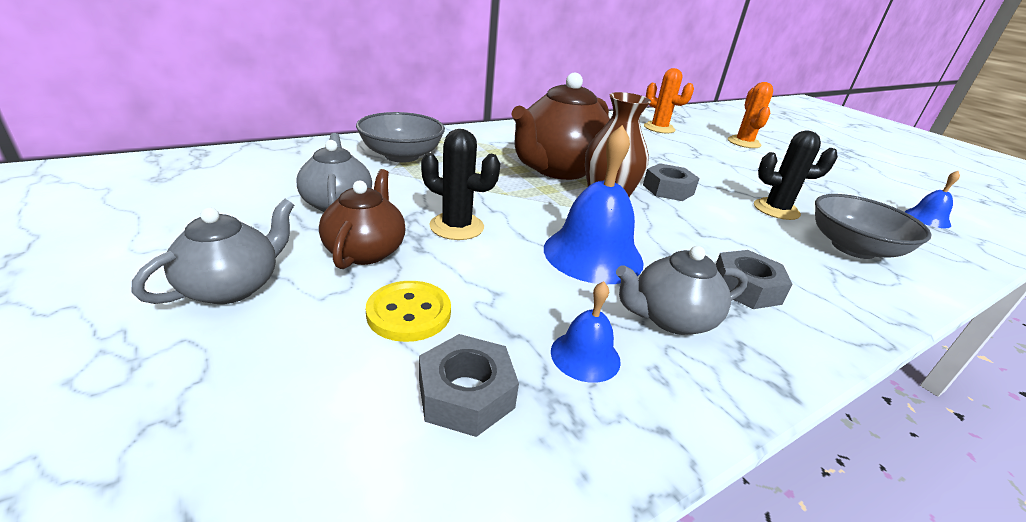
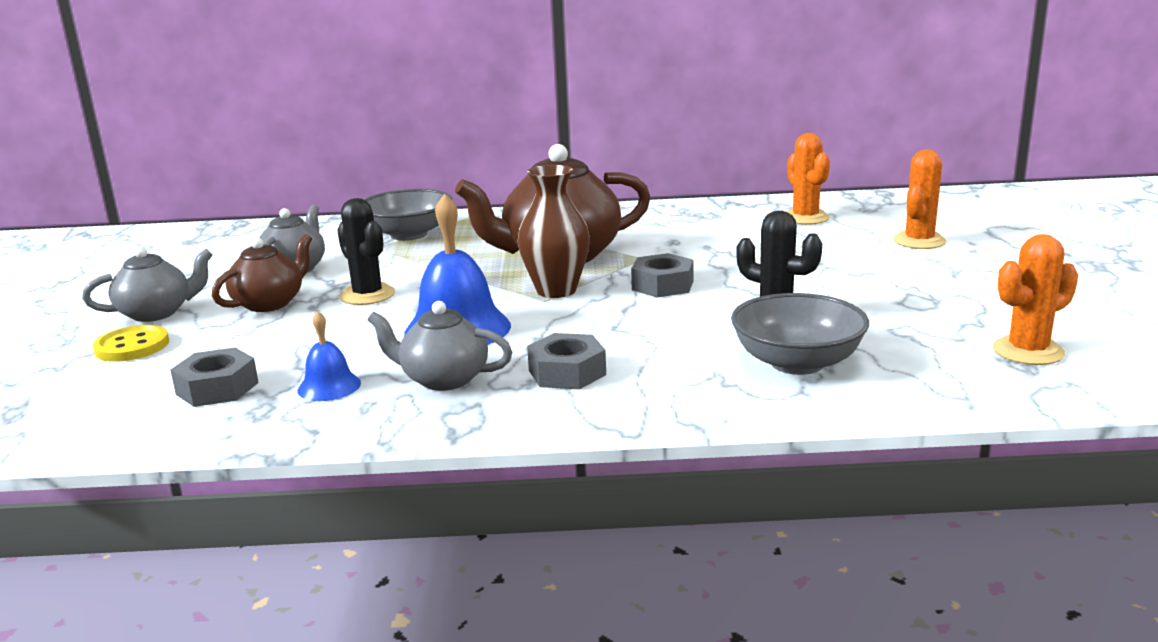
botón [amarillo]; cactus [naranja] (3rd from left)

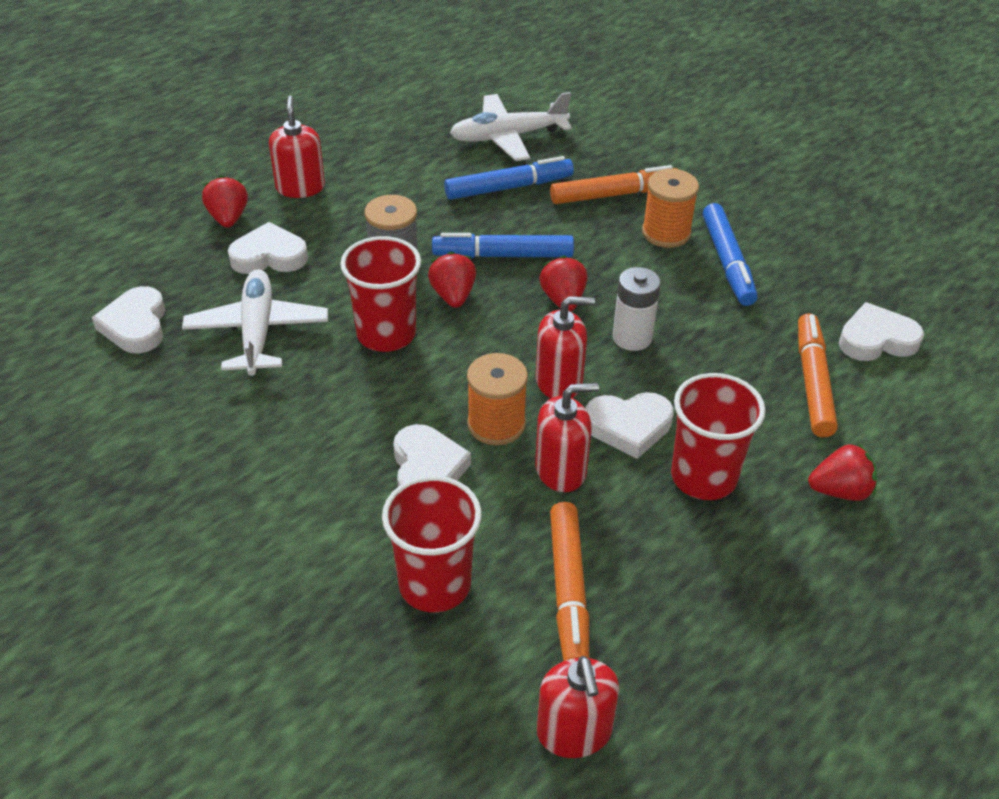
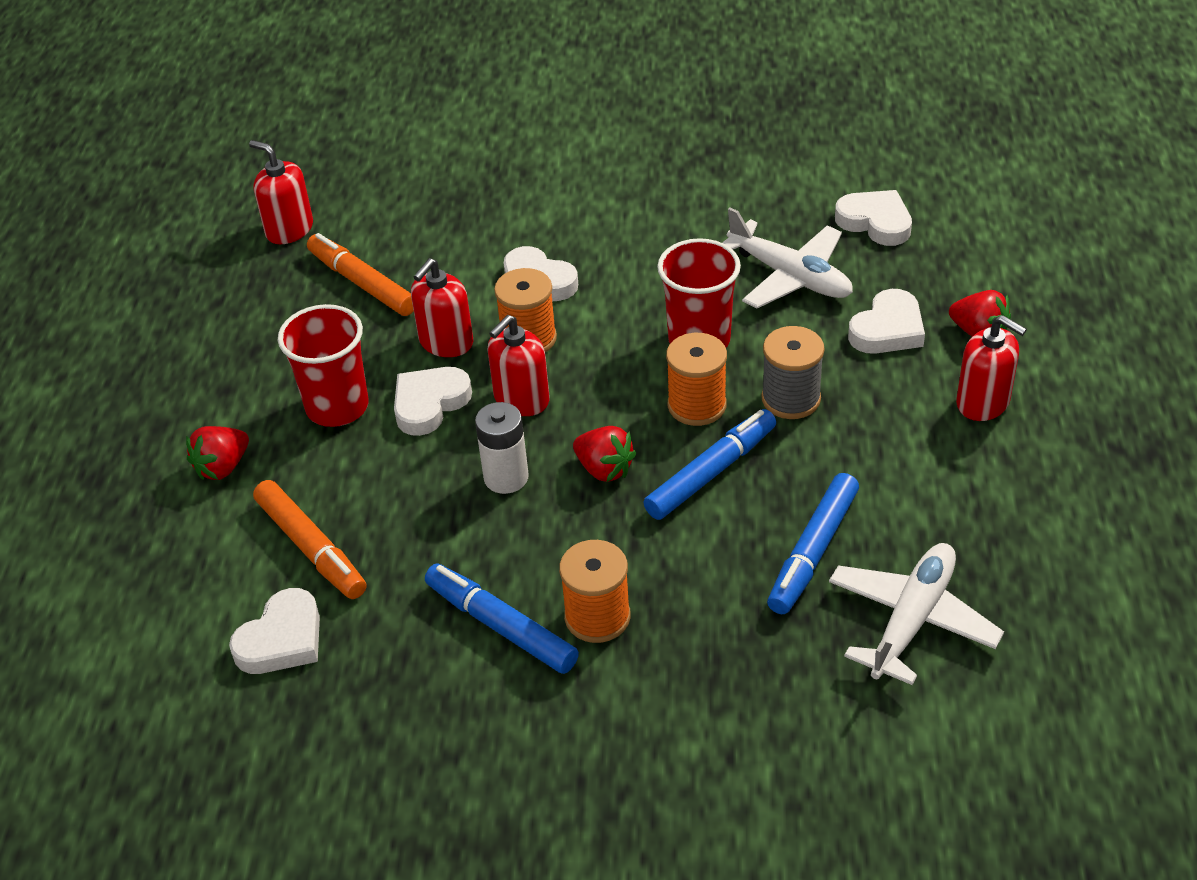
carrete [naranja] (3rd from left); vaso [rojo] (2nd from left in the first image); rotulador [naranja] (2nd from left in the first image)

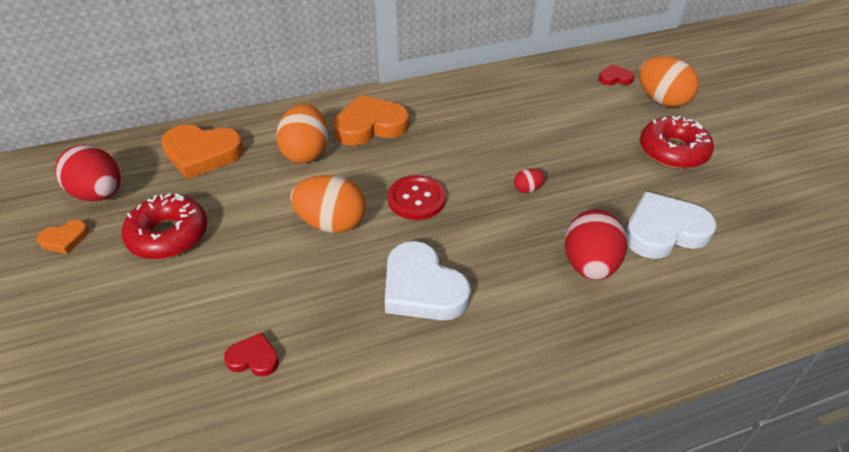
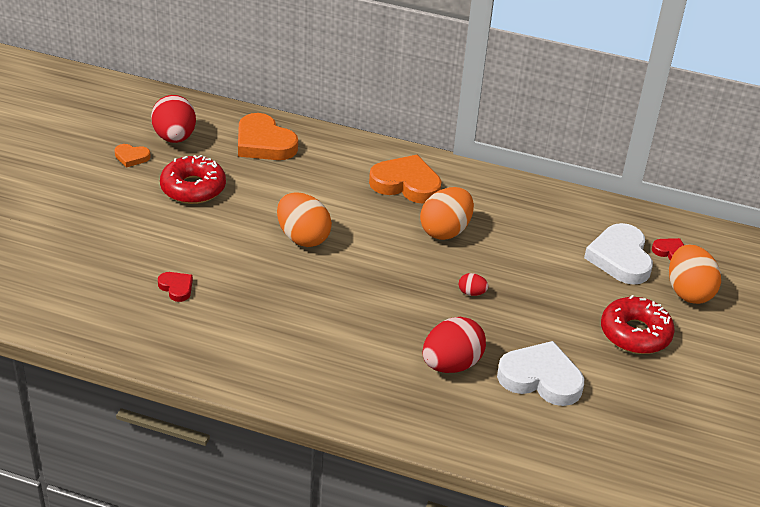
huevo [naranja] (2nd from left); corazón [blanco] (2nd from left); botón [rojo]

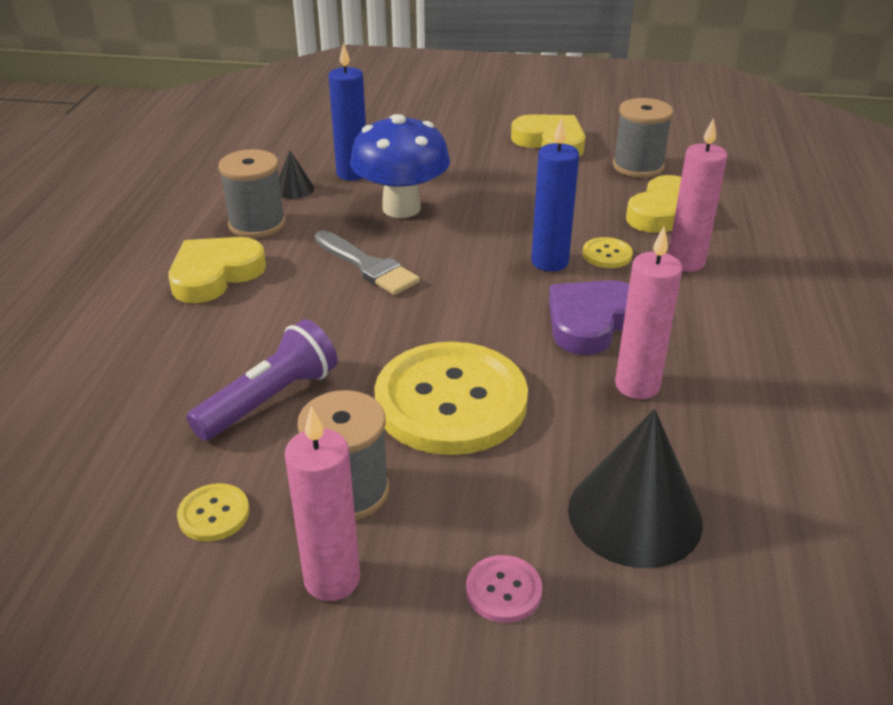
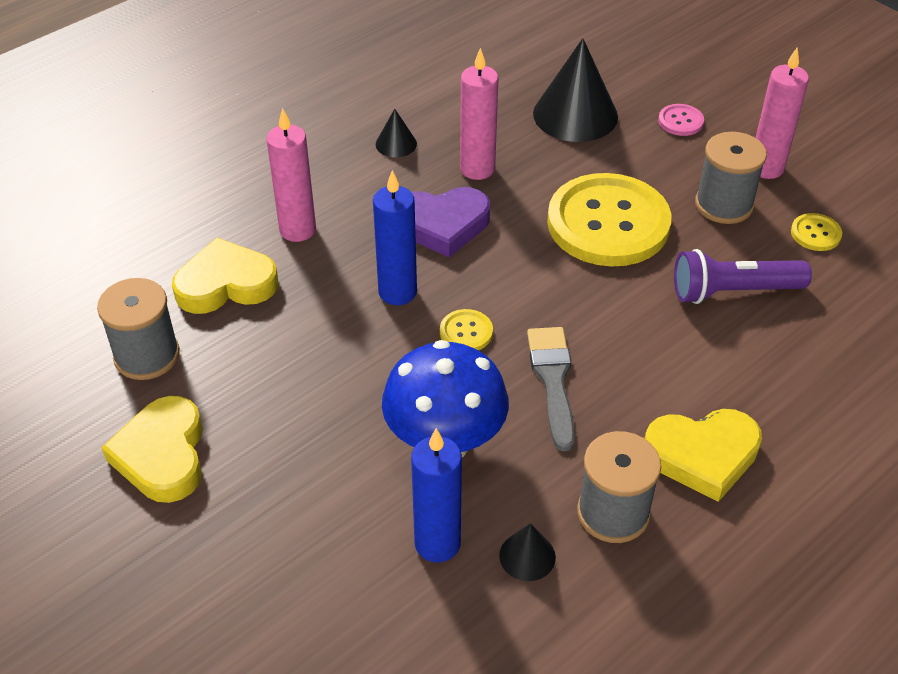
cono [negro] (1st from left); botón [amarillo] (1st from left)

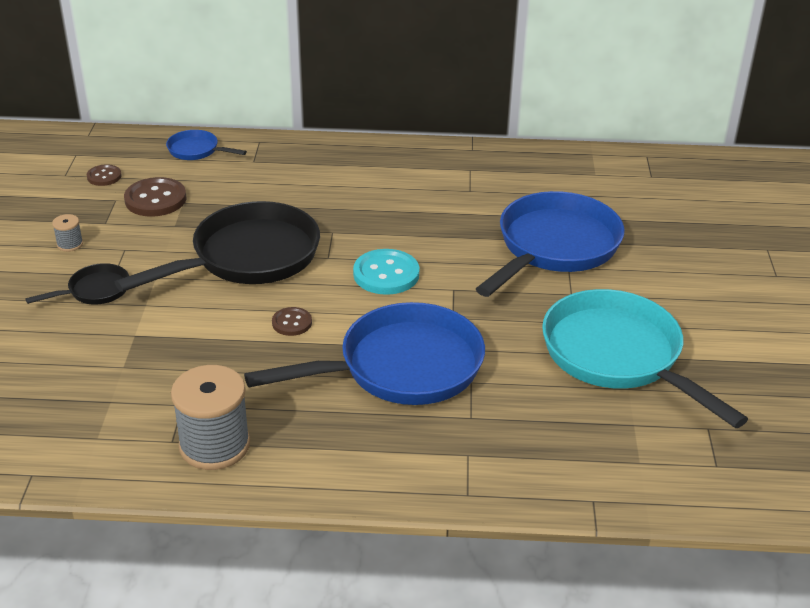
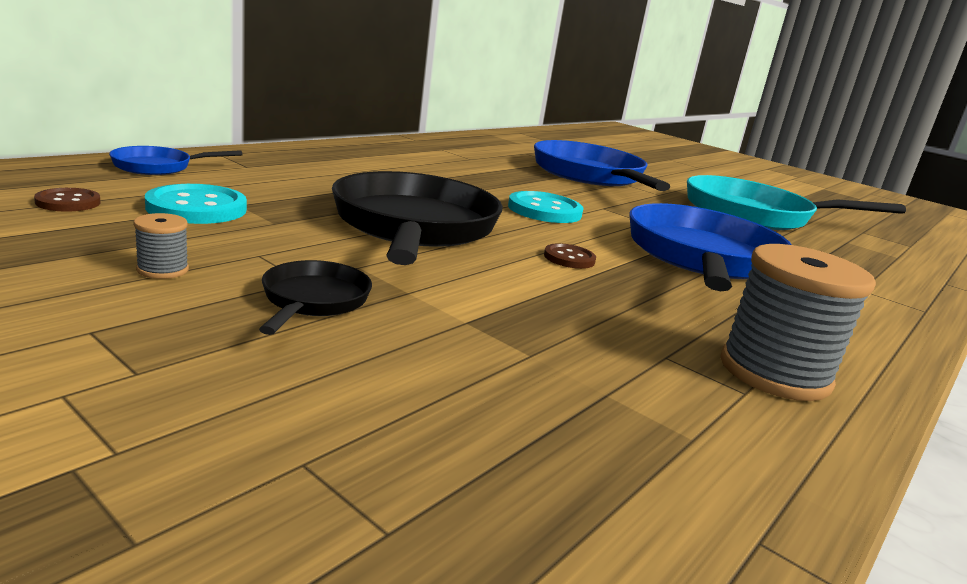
botón [turquesa] (1st from left)

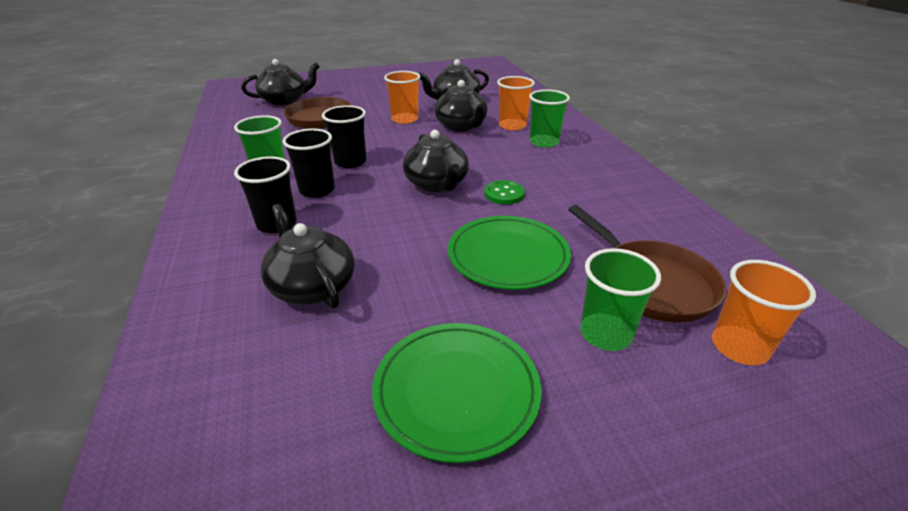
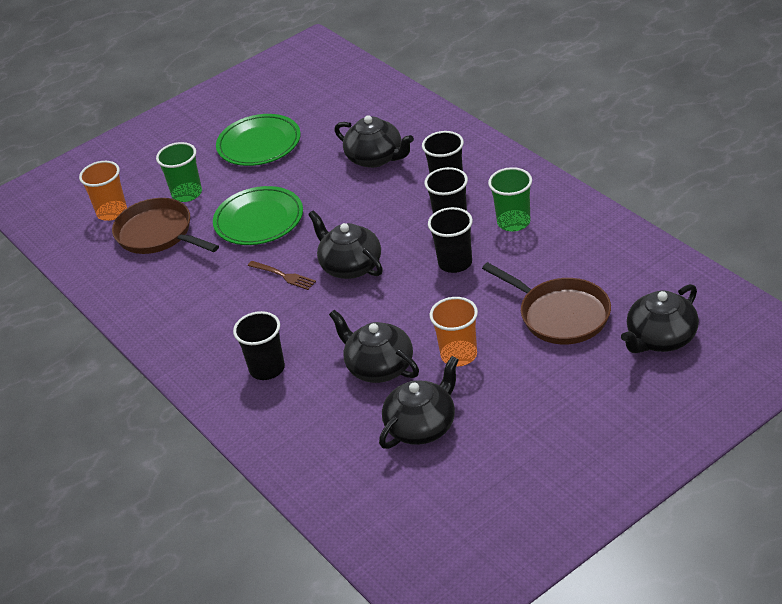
vaso [negro] (1st from left); tenedor [marrón]; vaso [naranja] (2nd from left in the first image)

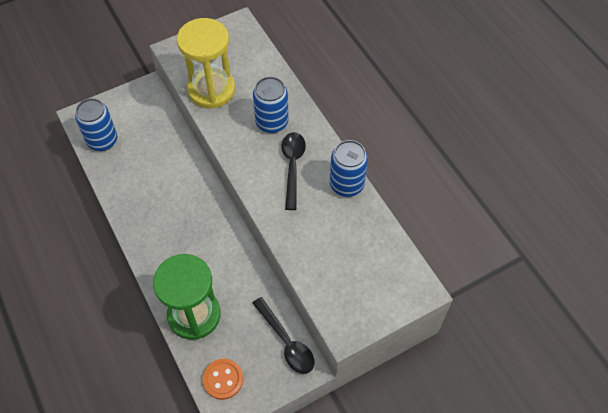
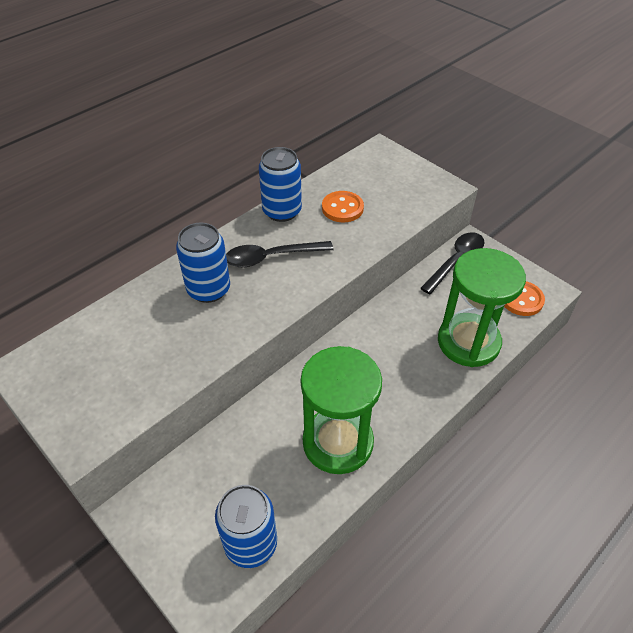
reloj de arena [verde] (1st from left); botón [naranja] (1st from left); reloj de arena [amarillo]

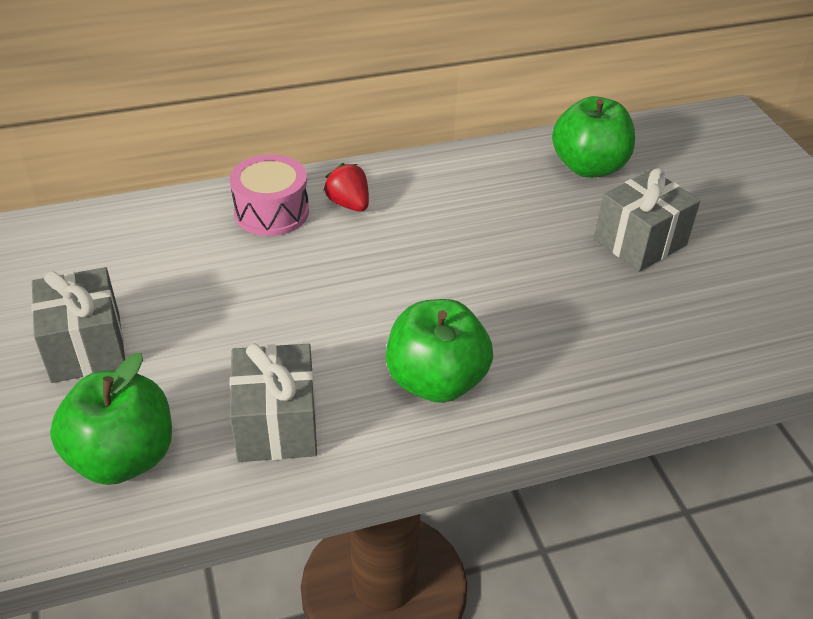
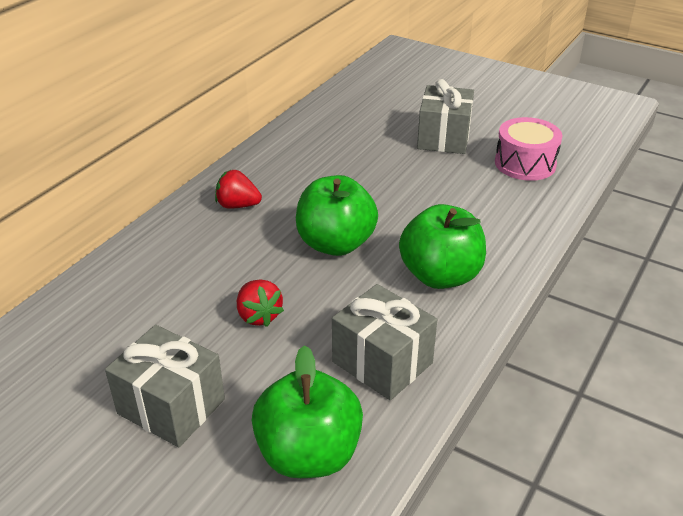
fresa [rojo] (2nd from left); manzana [verde] (2nd from left); tambor [rosa]

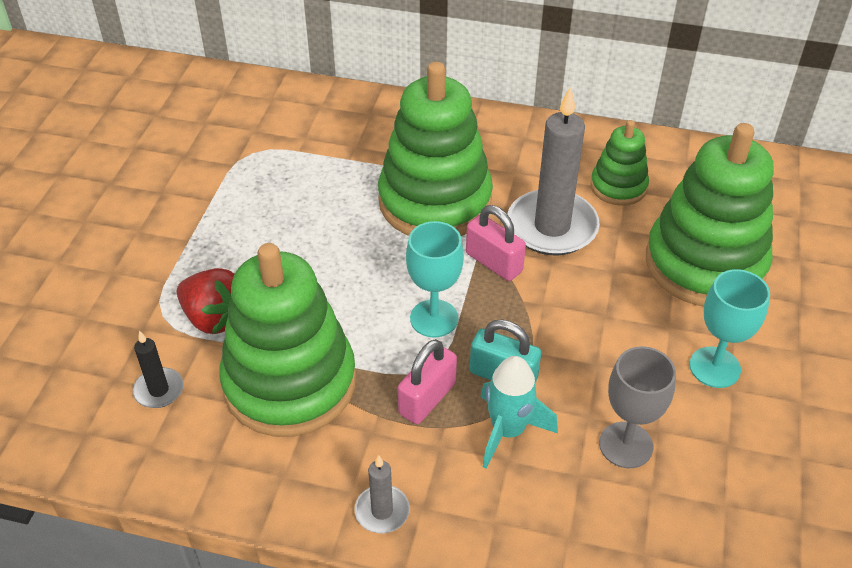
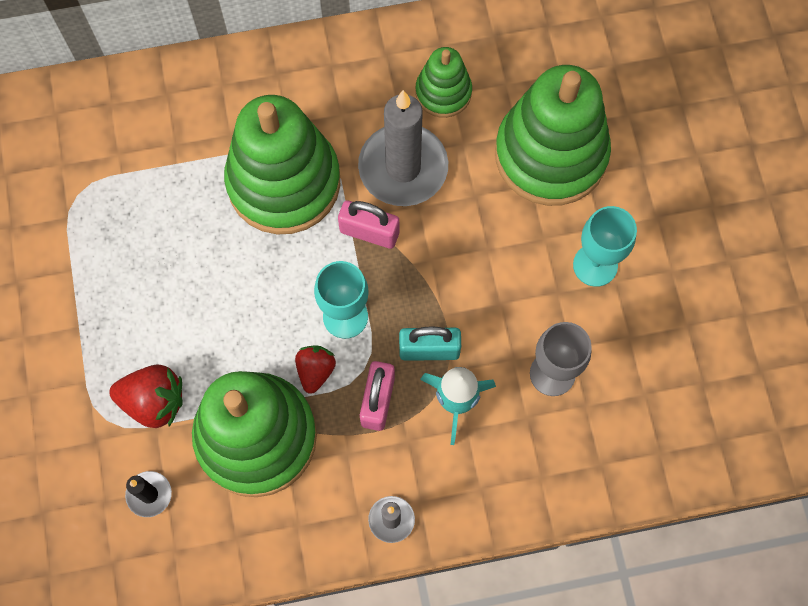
fresa [rojo] (2nd from left)

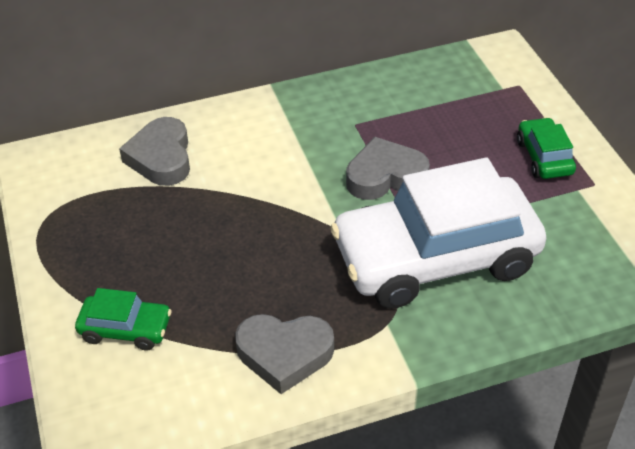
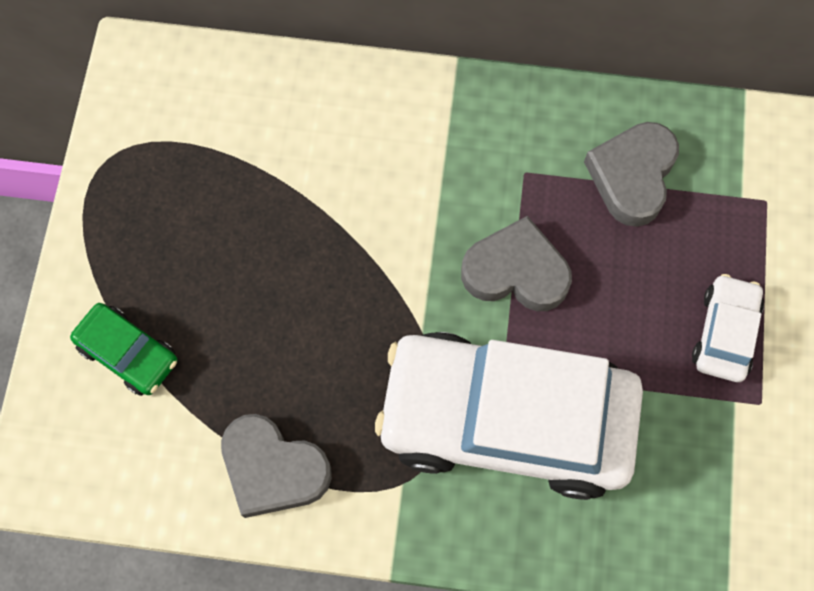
corazón [gris] (3rd from left); coche [blanco] (2nd from left)

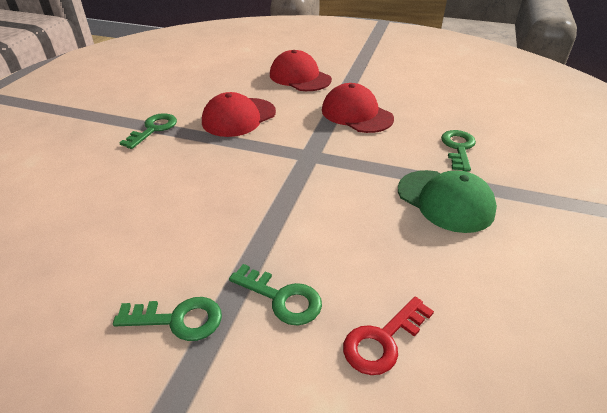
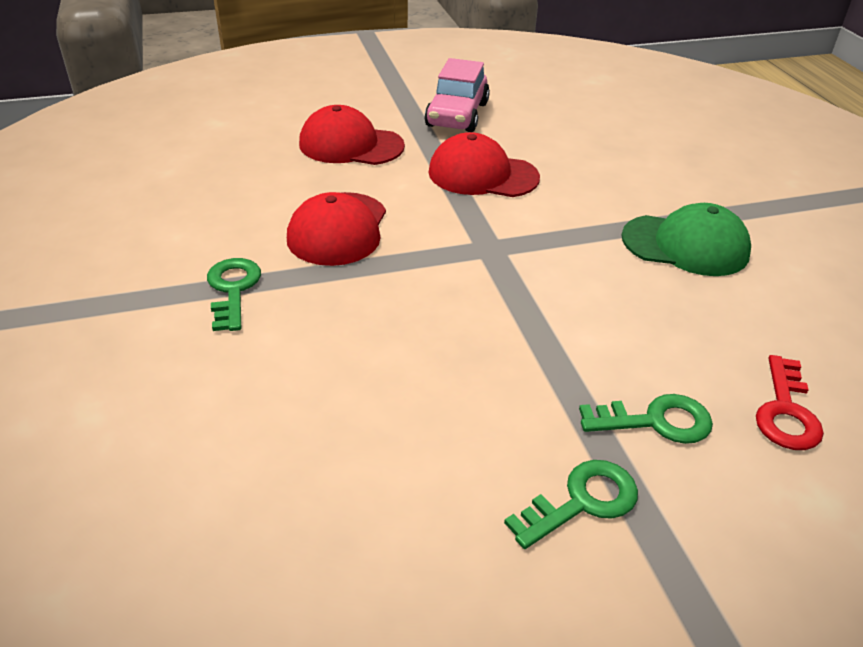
coche [rosa]; llave [verde] (4th from left in the first image)

